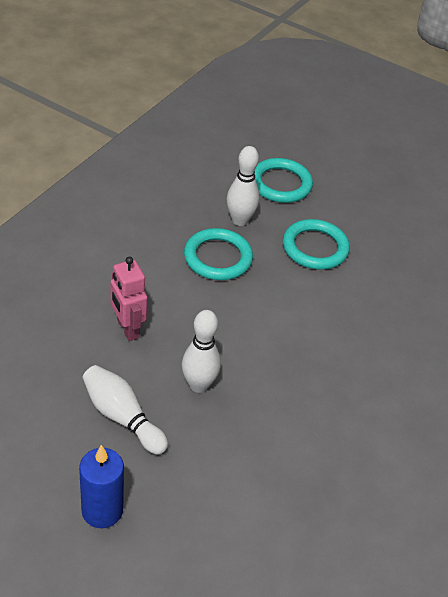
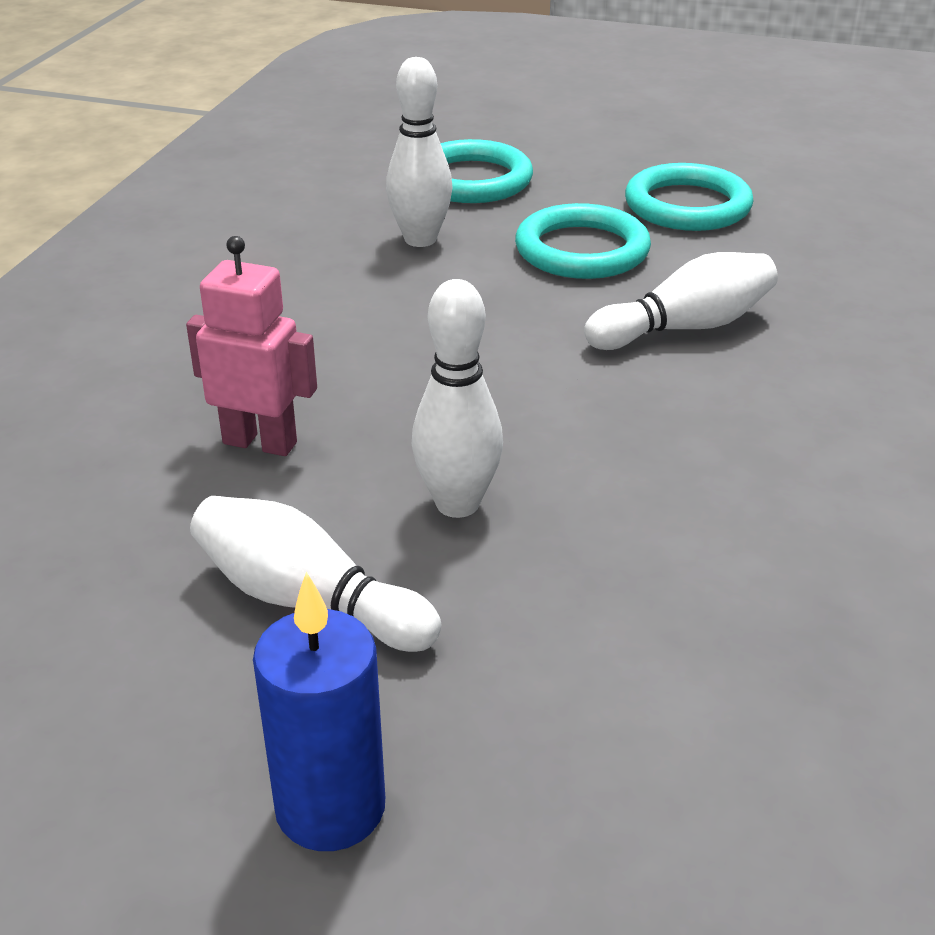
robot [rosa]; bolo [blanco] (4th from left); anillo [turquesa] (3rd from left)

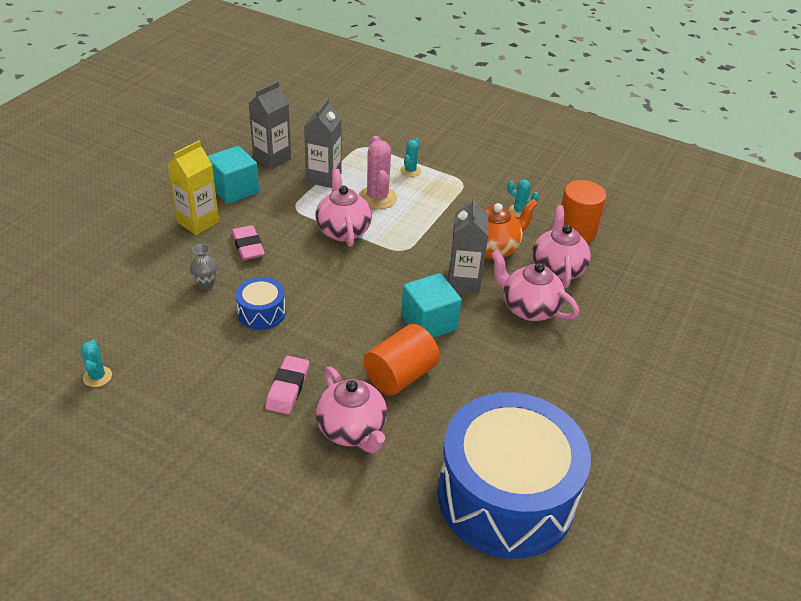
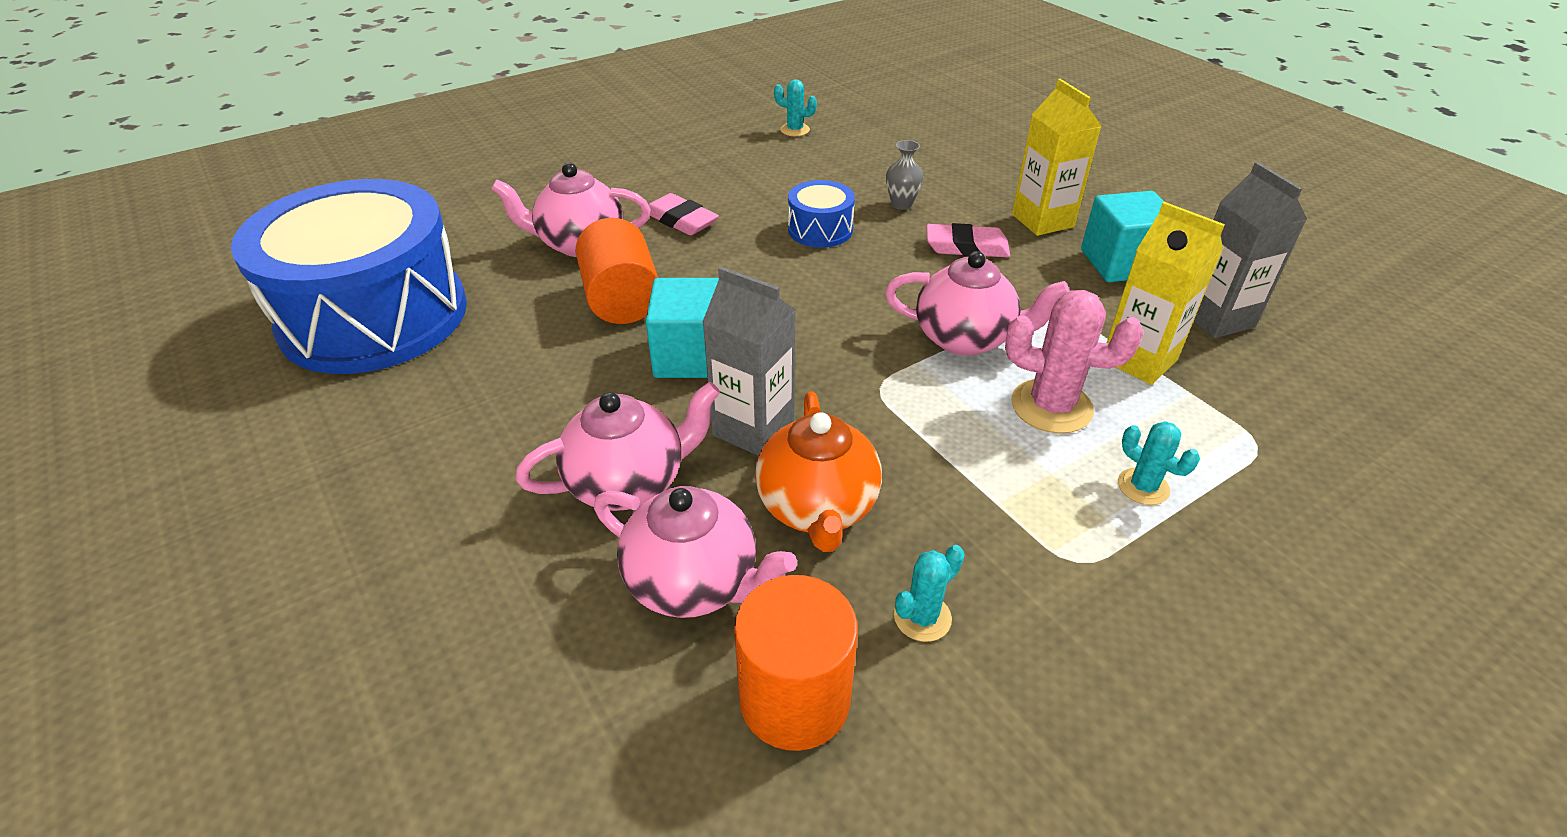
cartón de leche [amarillo] (2nd from left)

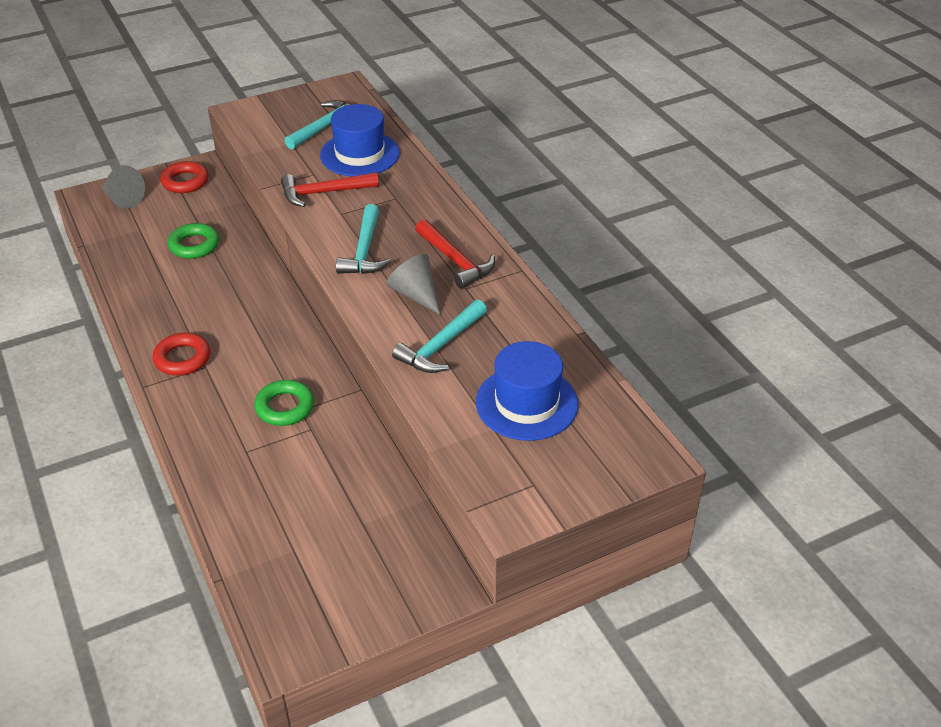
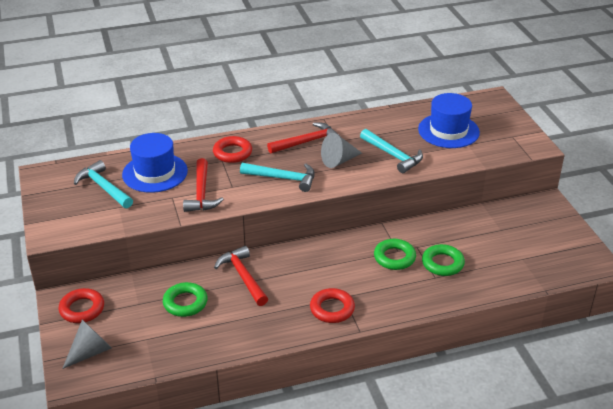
anillo [rojo] (2nd from left); martillo [rojo] (2nd from left); anillo [verde] (3rd from left)

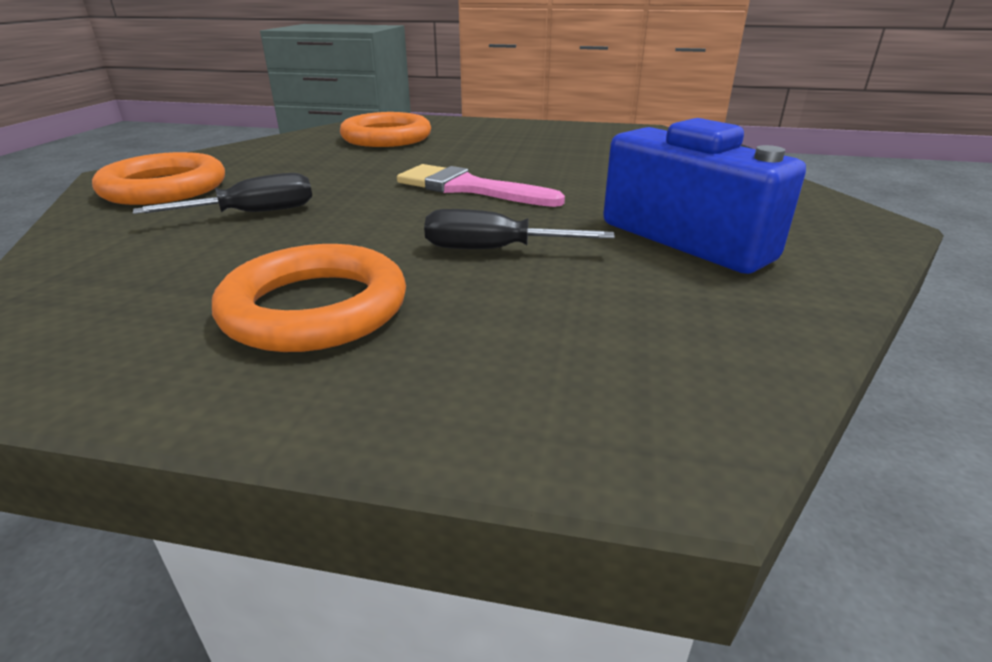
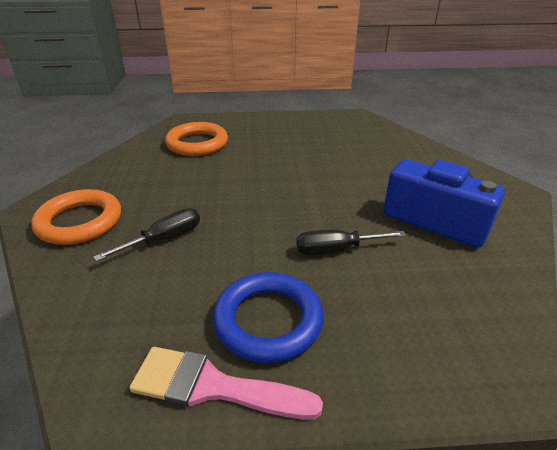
pincel [rosa]; anillo [azul]

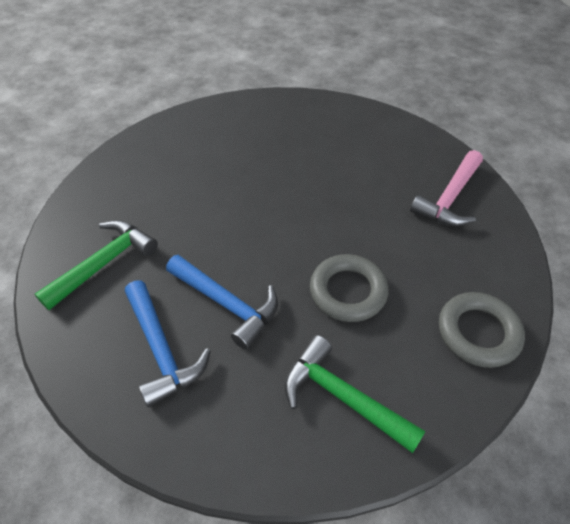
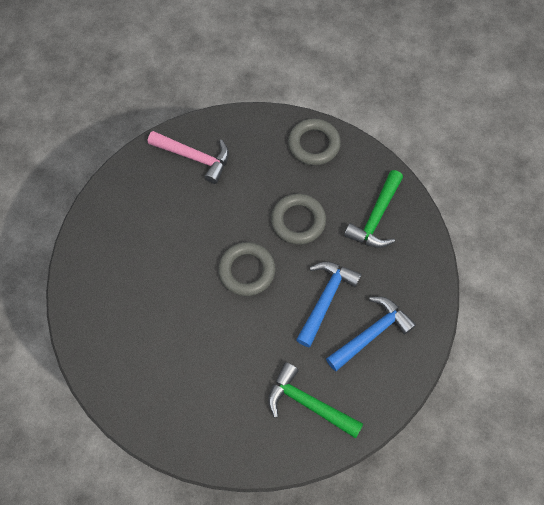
anillo [gris] (1st from left)

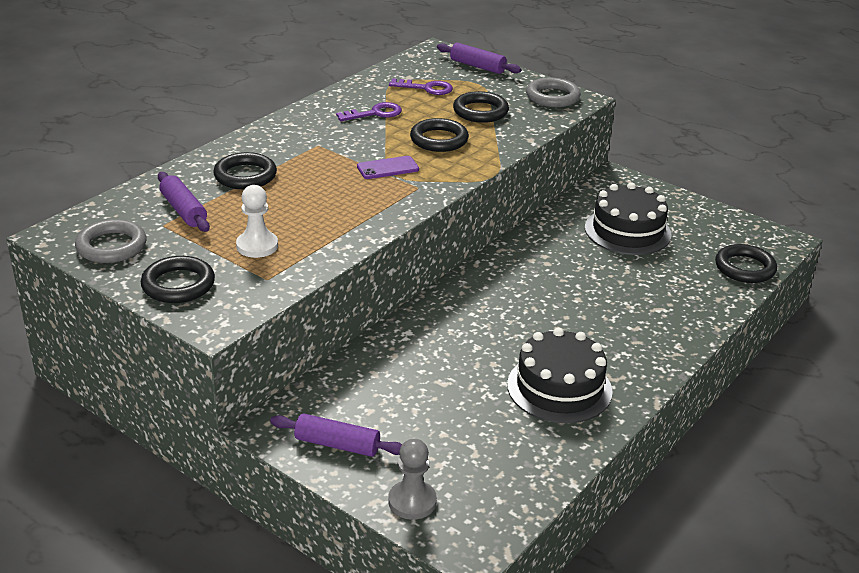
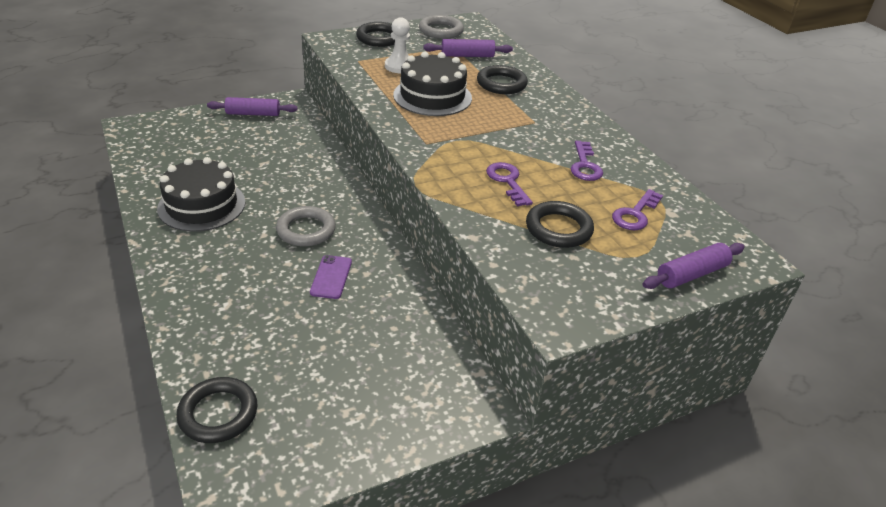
rodillo [morado] (1st from left); anillo [gris] (1st from left); móvil [morado]; tarta [negro] (2nd from left); llave [morado] (1st from left); peón [gris]

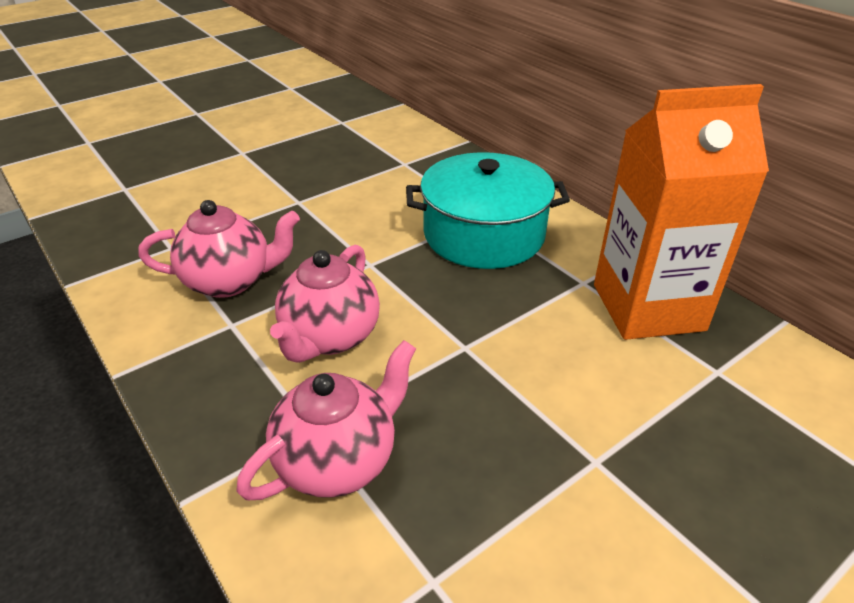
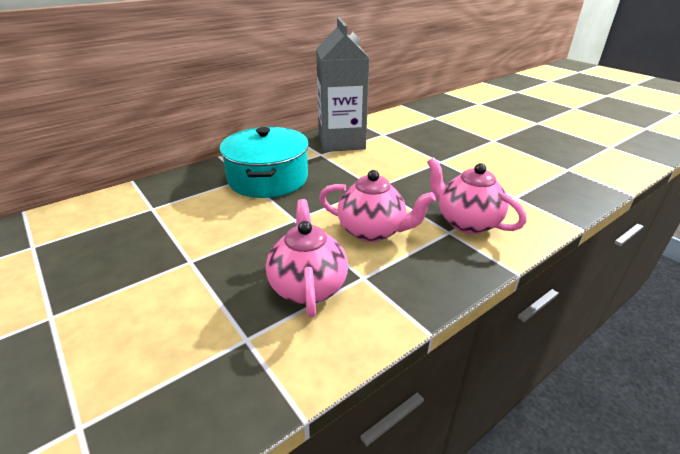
cartón de leche [gris]

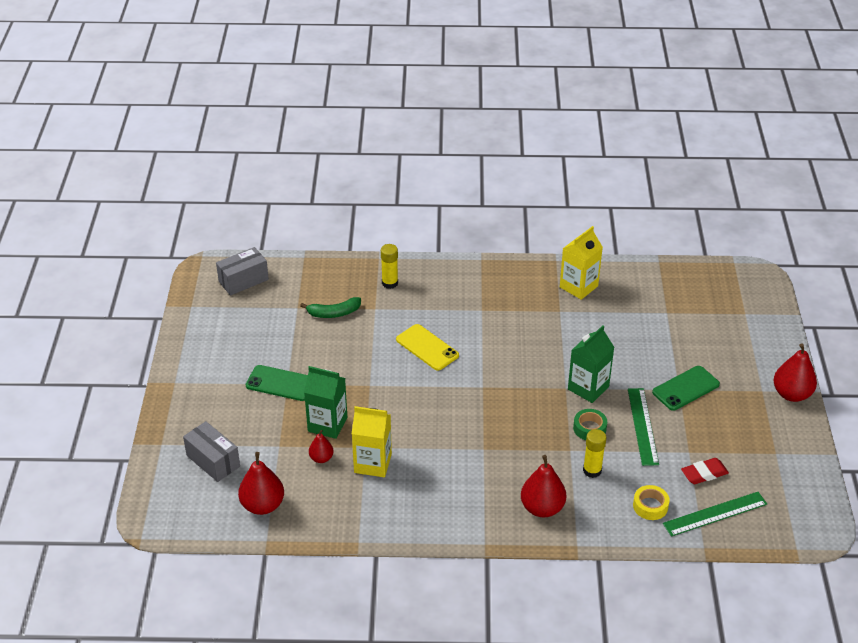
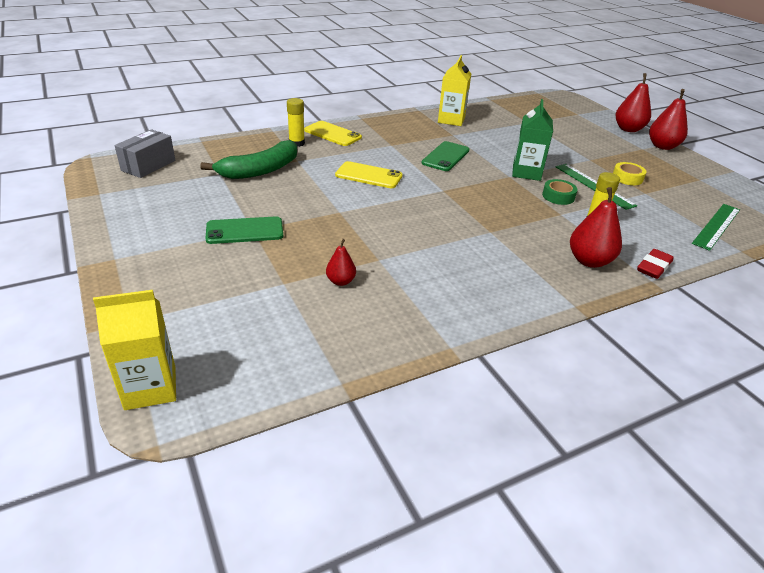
cartón de leche [amarillo] (1st from left); plátano [verde]; móvil [amarillo] (1st from left); móvil [verde] (2nd from left); cinta adhesiva [amarillo]; pera [rojo] (3rd from left); goma de borrar [rojo]; caja [gris] (1st from left in the first image); cartón de leche [verde] (1st from left in the first image)

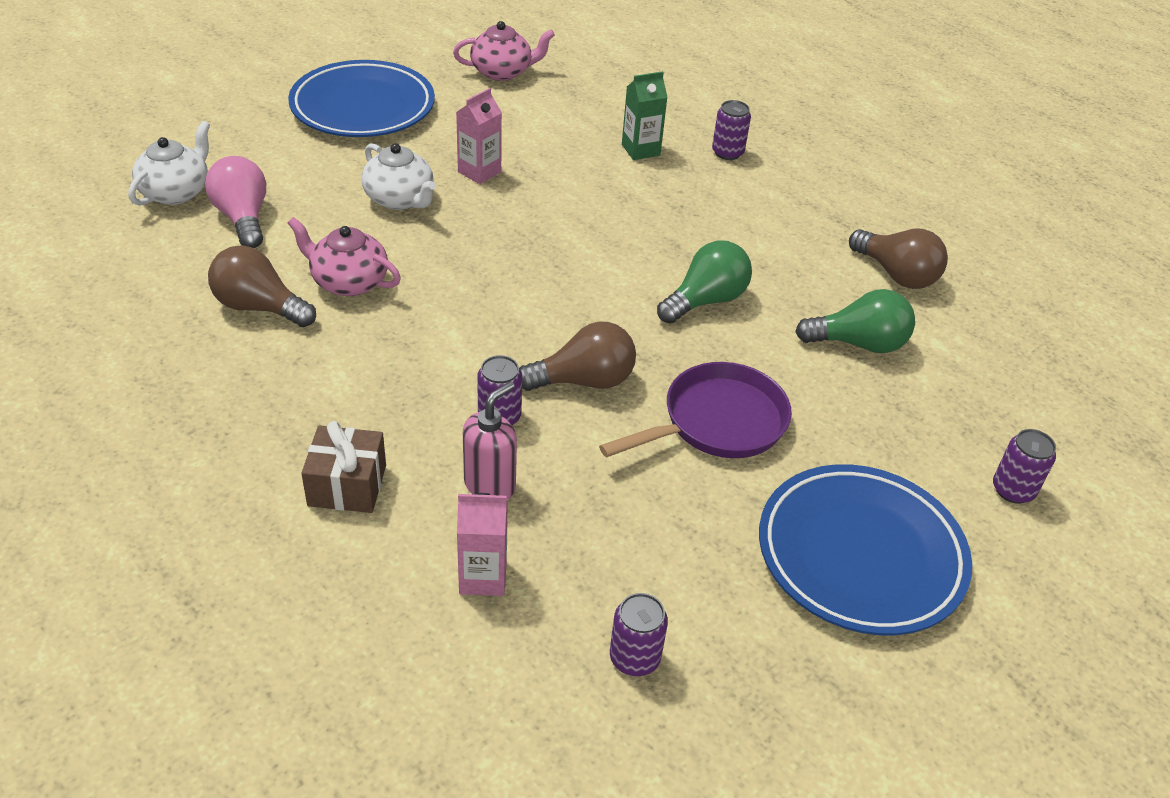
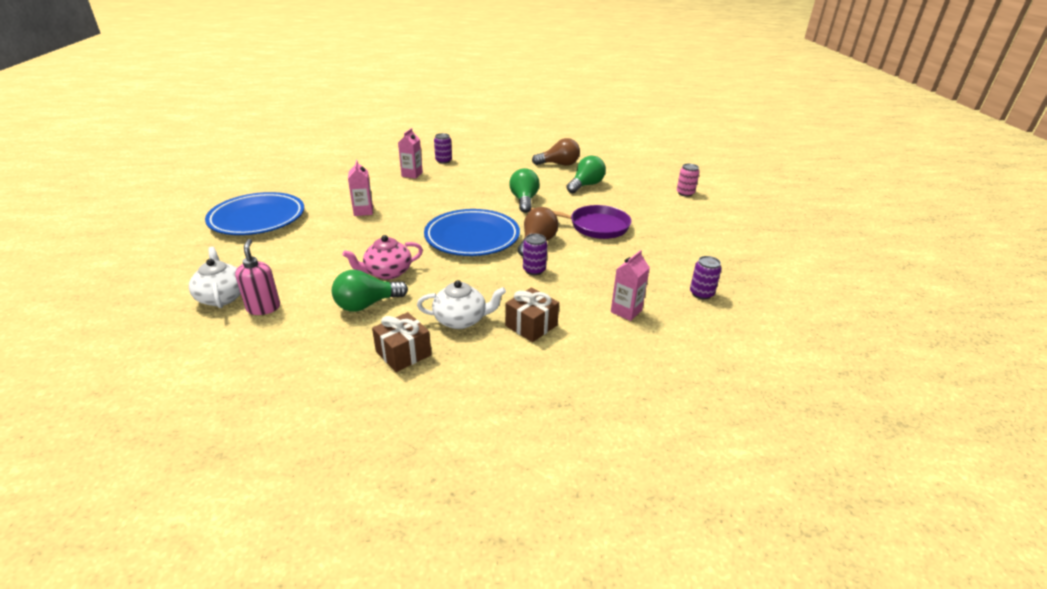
dispensador de jabón [rosa]; bombilla [verde] (1st from left); regalo [marrón] (1st from left); cartón de leche [rosa] (2nd from left); tetera [blanco] (2nd from left); plato [azul] (2nd from left); sartén [morado]; lata [rosa]; bombilla [rosa]; tetera [rosa] (2nd from left in the first image)

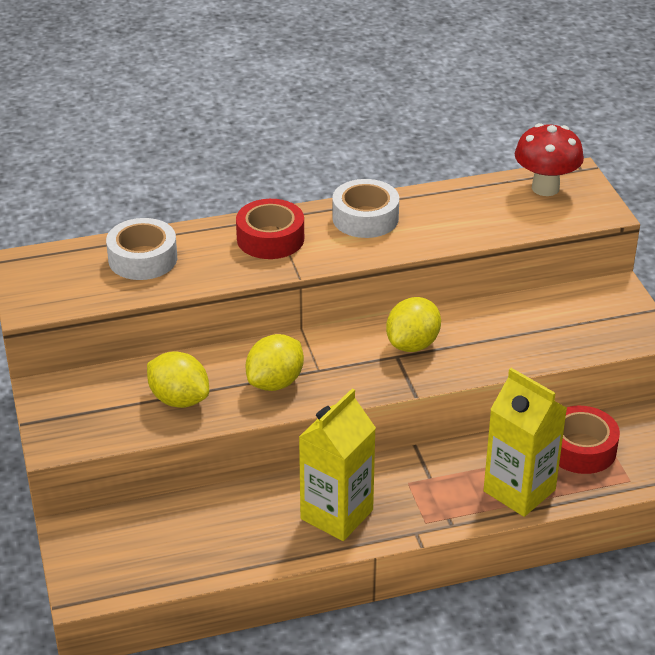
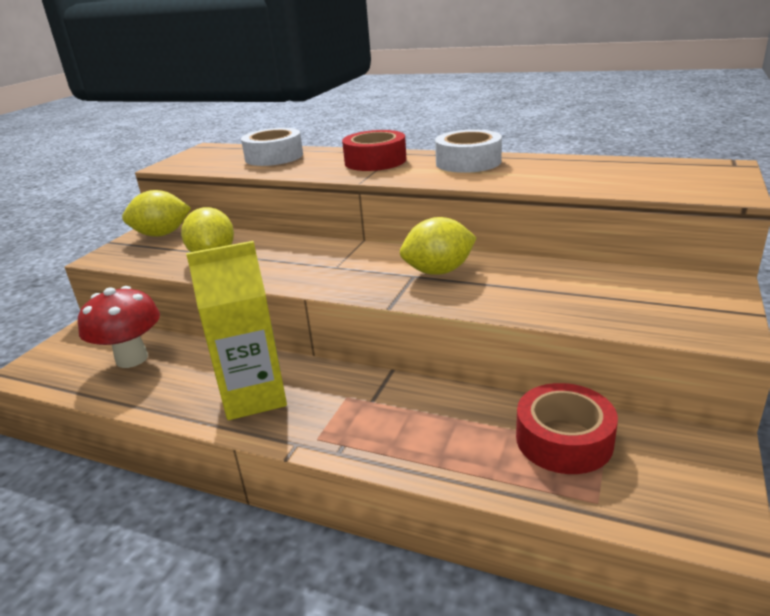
seta [rojo]; limón [amarillo] (1st from left); cartón de leche [amarillo] (2nd from left in the first image)

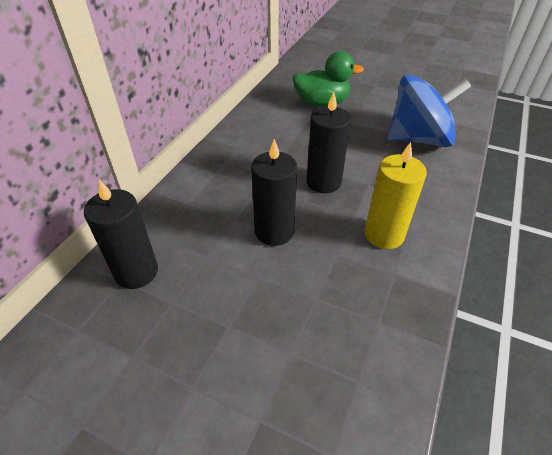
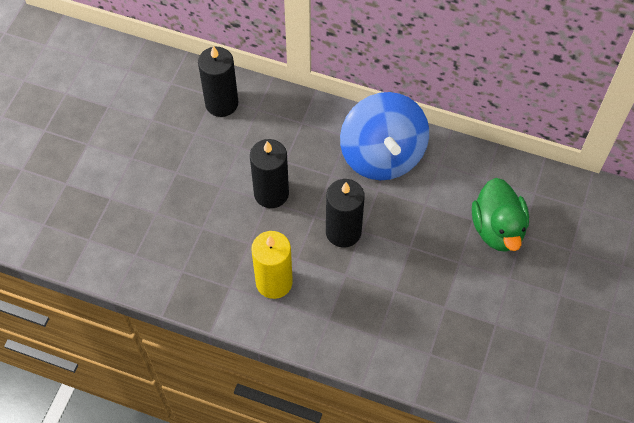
peonza [azul]

